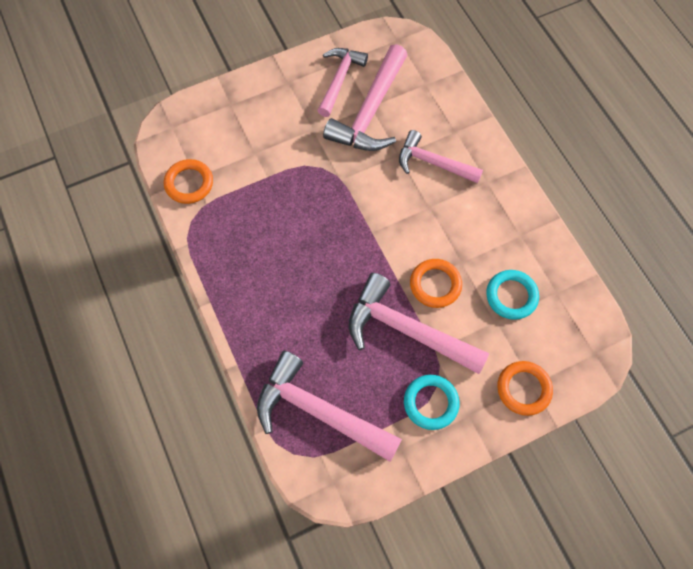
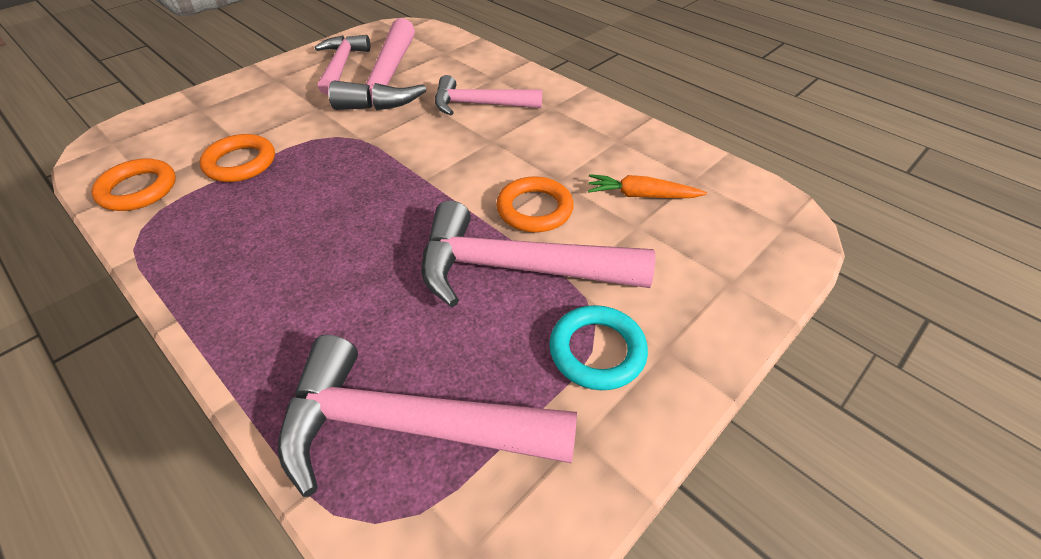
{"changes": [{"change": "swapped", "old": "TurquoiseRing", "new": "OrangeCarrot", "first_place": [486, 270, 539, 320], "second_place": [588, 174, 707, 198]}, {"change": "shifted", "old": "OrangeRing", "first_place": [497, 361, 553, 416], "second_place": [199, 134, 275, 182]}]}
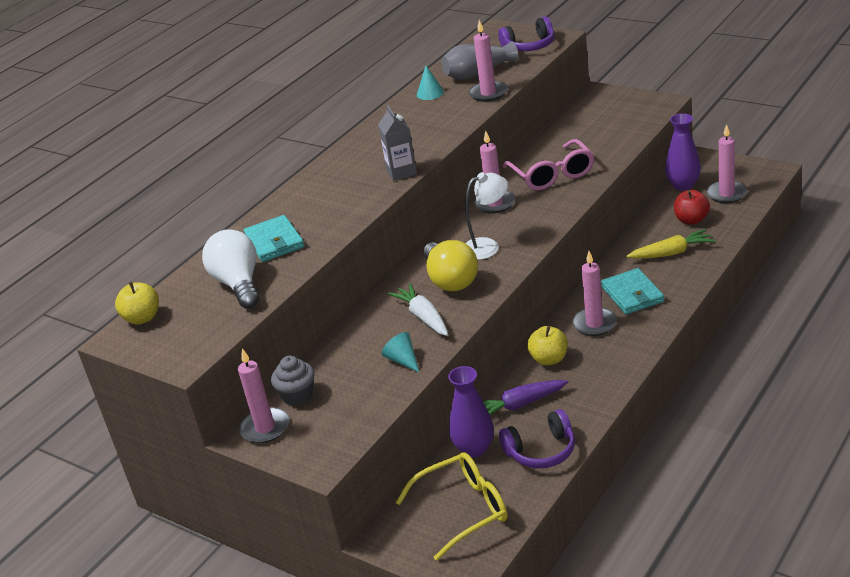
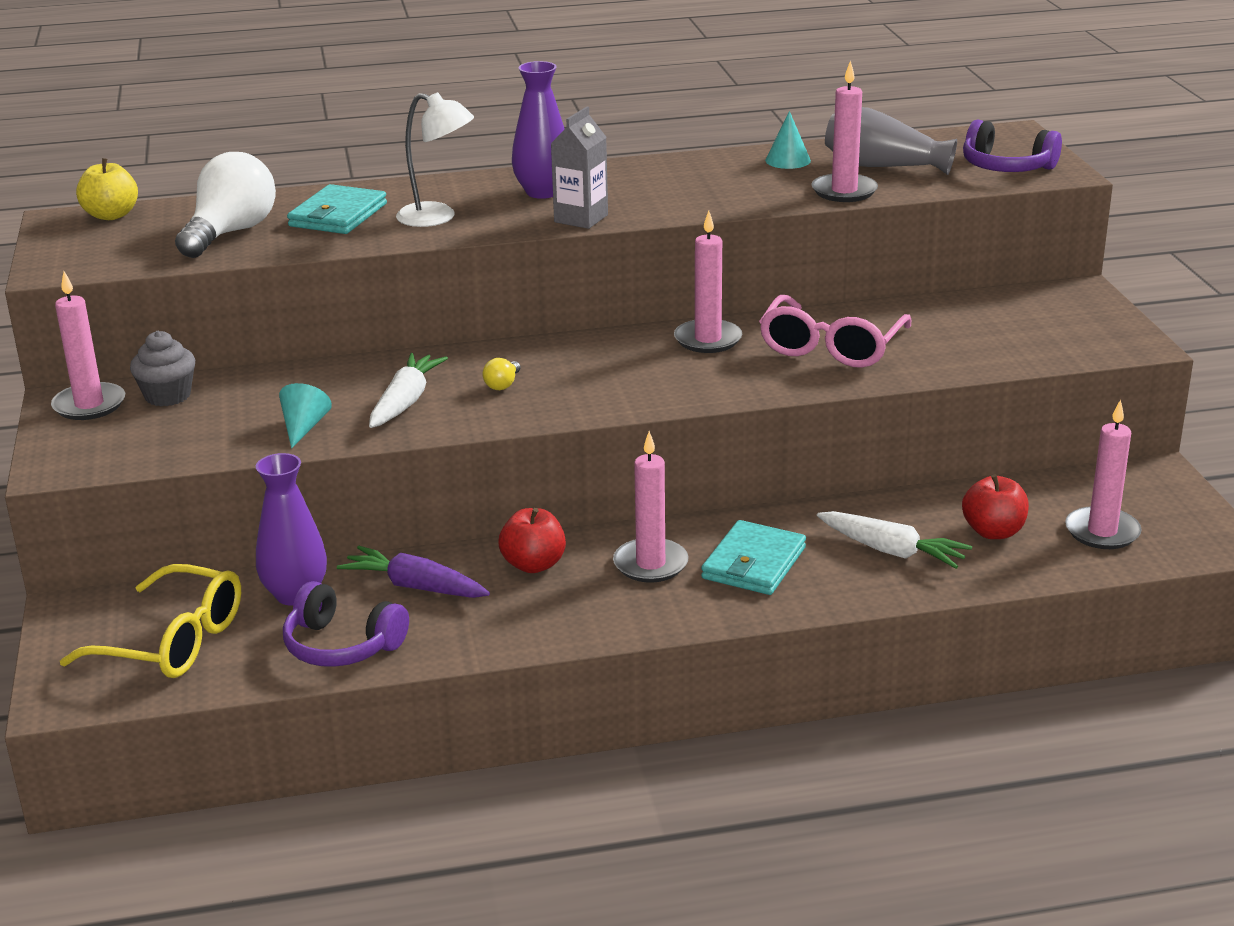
{"changes": [{"change": "scaled", "old": "YellowLightBulb", "first_place": [423, 240, 478, 291], "second_place": [483, 358, 521, 390], "factor": 0.4}, {"change": "shifted", "old": "WhiteLamp", "first_place": [465, 172, 508, 260], "second_place": [396, 92, 474, 227]}, {"change": "repainted", "old": "YellowApple", "new": "RedApple", "first_place": [527, 326, 568, 365], "second_place": [499, 508, 566, 573]}, {"change": "repainted", "old": "YellowCarrot", "new": "WhiteCarrot", "first_place": [626, 229, 715, 259], "second_place": [817, 511, 972, 569]}, {"change": "shifted", "old": "PurpleVase", "first_place": [665, 113, 701, 191], "second_place": [512, 61, 565, 199]}]}
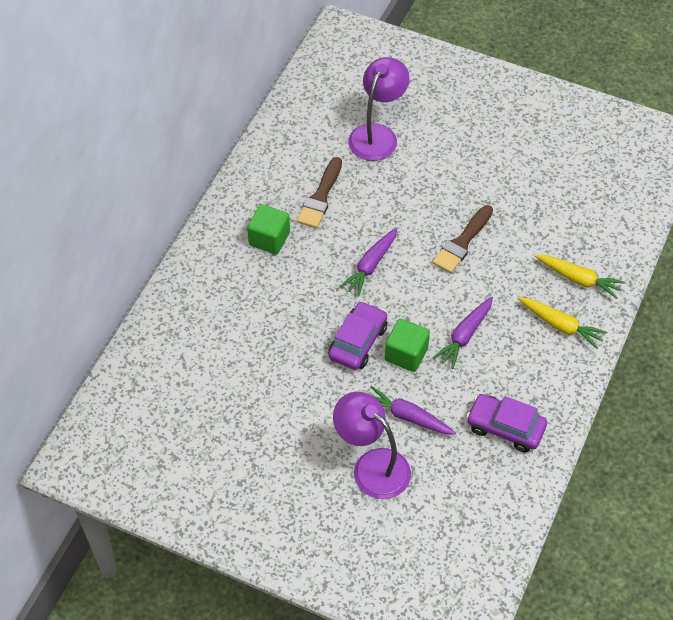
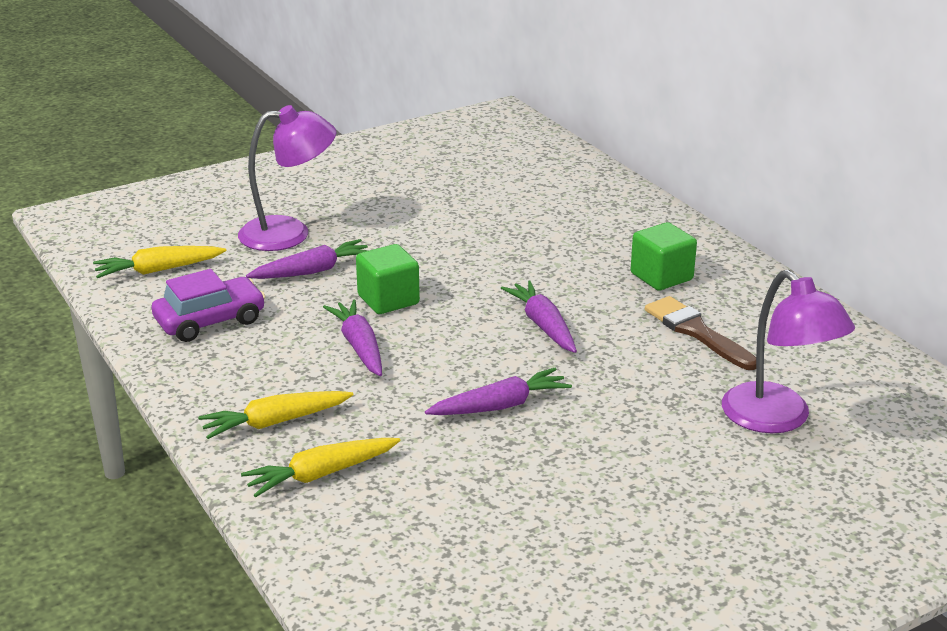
{"changes": [{"change": "gone", "old": "PurpleCar", "first_place": [328, 301, 388, 370]}, {"change": "swapped", "old": "BrownBrush", "new": "PurpleCarrot", "first_place": [432, 205, 493, 273], "second_place": [425, 368, 572, 415]}, {"change": "new", "new": "YellowCarrot", "second_place": [93, 246, 226, 278]}]}
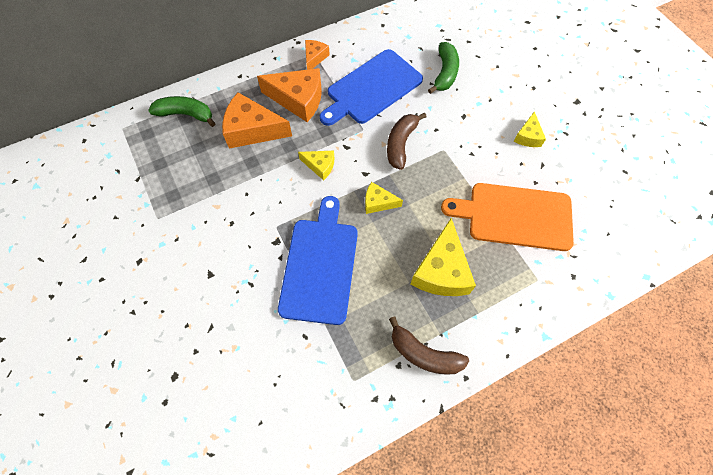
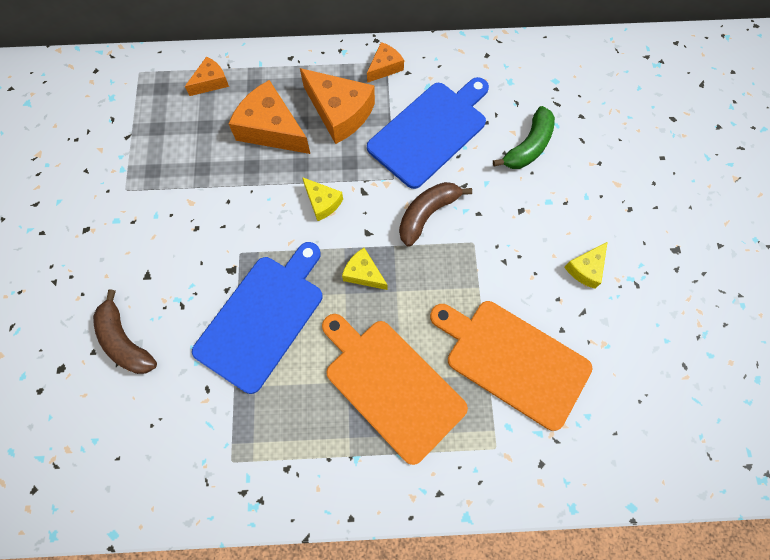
{"changes": [{"change": "swapped", "old": "GreenBanana", "new": "OrangeCheese", "first_place": [148, 96, 216, 127], "second_place": [185, 56, 229, 96]}, {"change": "rotated", "old": "BlueCuttingBoard", "first_place": [320, 49, 423, 126], "second_place": [367, 77, 489, 189], "degrees": 150}, {"change": "shifted", "old": "BrownBanana", "first_place": [389, 317, 469, 375], "second_place": [93, 289, 157, 374]}, {"change": "swapped", "old": "YellowCheese", "new": "OrangeCuttingBoard", "first_place": [411, 218, 476, 296], "second_place": [322, 314, 468, 465]}]}
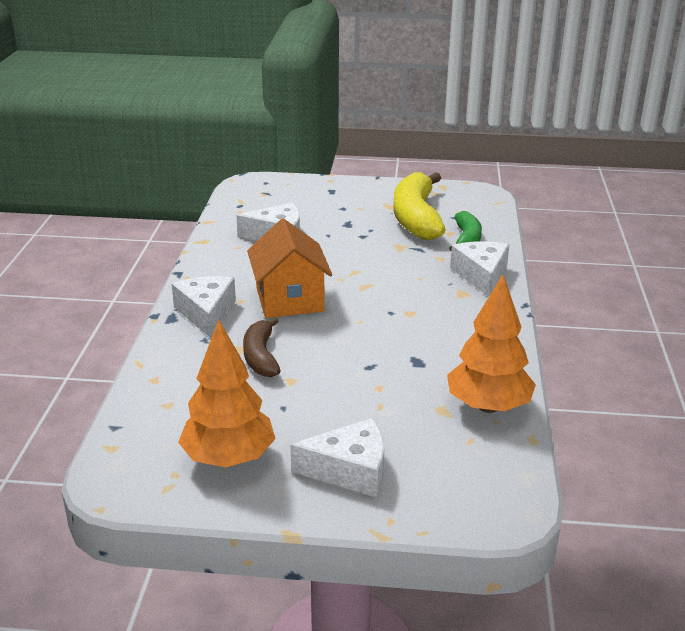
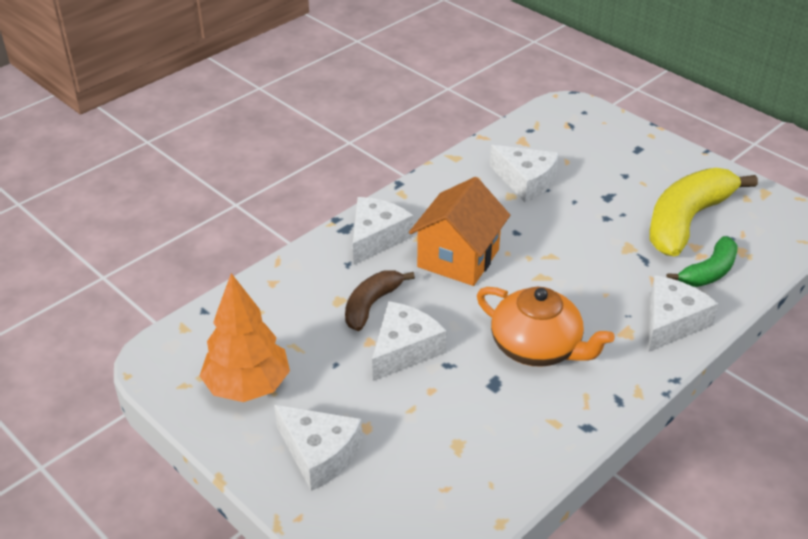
{"changes": [{"change": "gone", "old": "OrangeTree", "first_place": [447, 275, 536, 413]}, {"change": "new", "new": "WhiteCheese", "second_place": [372, 301, 446, 381]}, {"change": "new", "new": "OrangeTeapot", "second_place": [477, 287, 615, 367]}]}
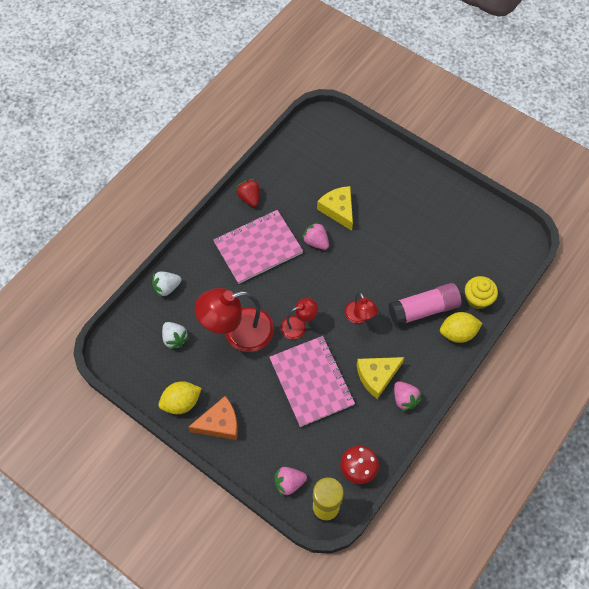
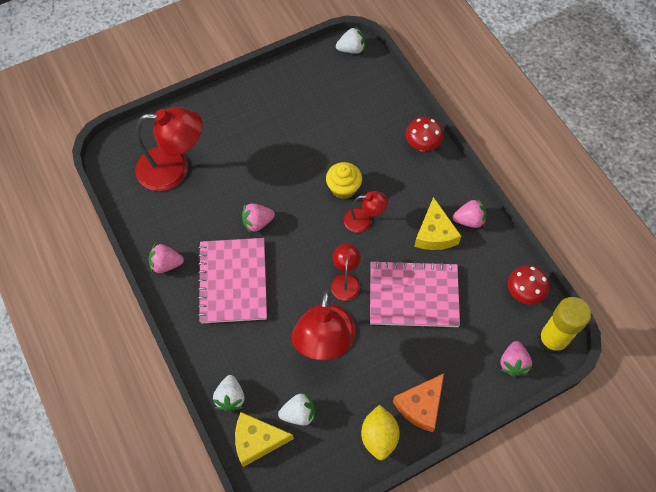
{"changes": [{"change": "rotated", "old": "OrangeCheese", "first_place": [188, 396, 238, 440], "second_place": [393, 373, 444, 432], "degrees": -150}, {"change": "repainted", "old": "RedStrawberry", "new": "PinkStrawberry", "first_place": [236, 179, 260, 207], "second_place": [149, 243, 184, 273]}, {"change": "shifted", "old": "YellowCheese", "first_place": [317, 186, 353, 231], "second_place": [235, 412, 294, 467]}, {"change": "gone", "old": "PinkGlueStick", "first_place": [388, 283, 462, 326]}, {"change": "swapped", "old": "YellowLemon", "new": "RedMushroom", "first_place": [440, 312, 483, 343], "second_place": [406, 117, 443, 151]}, {"change": "shifted", "old": "YellowCupcake", "first_place": [465, 276, 498, 309], "second_place": [326, 162, 362, 199]}, {"change": "new", "new": "RedLamp", "second_place": [135, 107, 203, 191]}, {"change": "new", "new": "WhiteStrawberry", "second_place": [336, 27, 365, 54]}]}
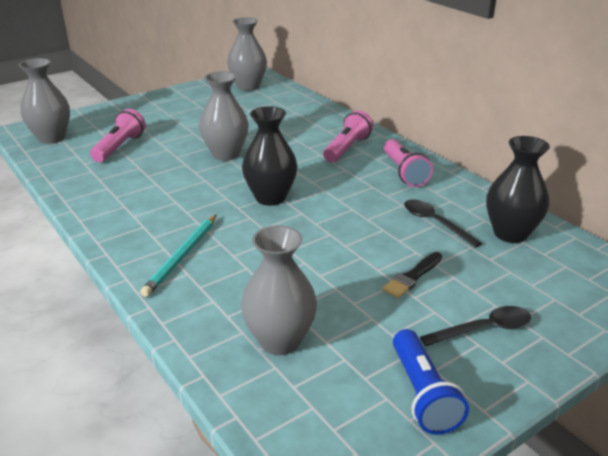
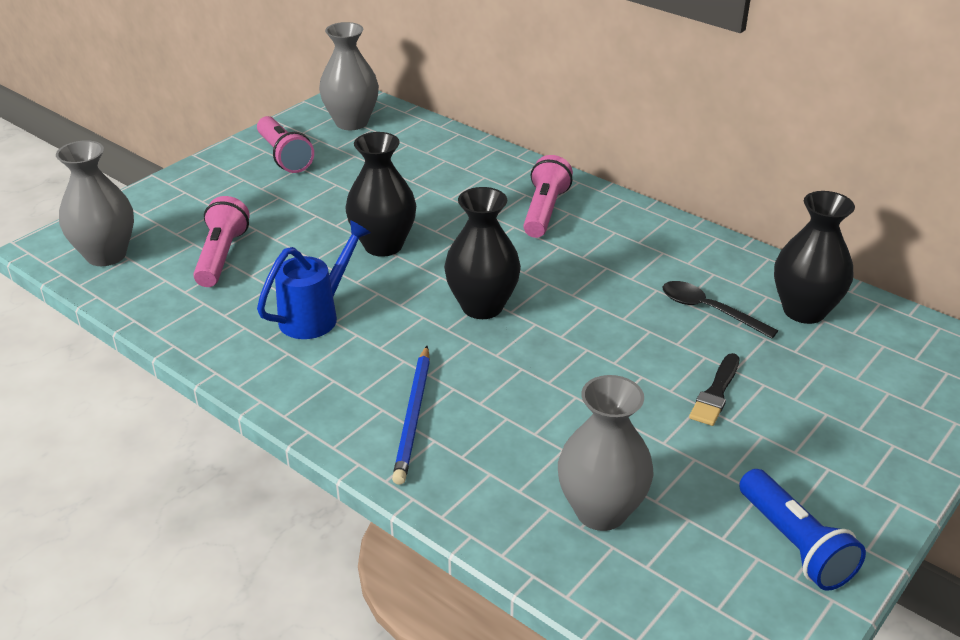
{"changes": [{"change": "repainted", "old": "TurquoisePencil", "new": "BluePencil", "first_place": [141, 214, 217, 297], "second_place": [392, 346, 430, 485]}, {"change": "repainted", "old": "GreyVase", "new": "BlackVase", "first_place": [199, 71, 249, 161], "second_place": [345, 132, 416, 257]}, {"change": "shifted", "old": "PinkFlashlight", "first_place": [384, 139, 433, 187], "second_place": [257, 116, 314, 173]}, {"change": "gone", "old": "BlackSpoon", "first_place": [420, 306, 531, 346]}, {"change": "new", "new": "BlueWateringCan", "second_place": [257, 220, 371, 339]}]}
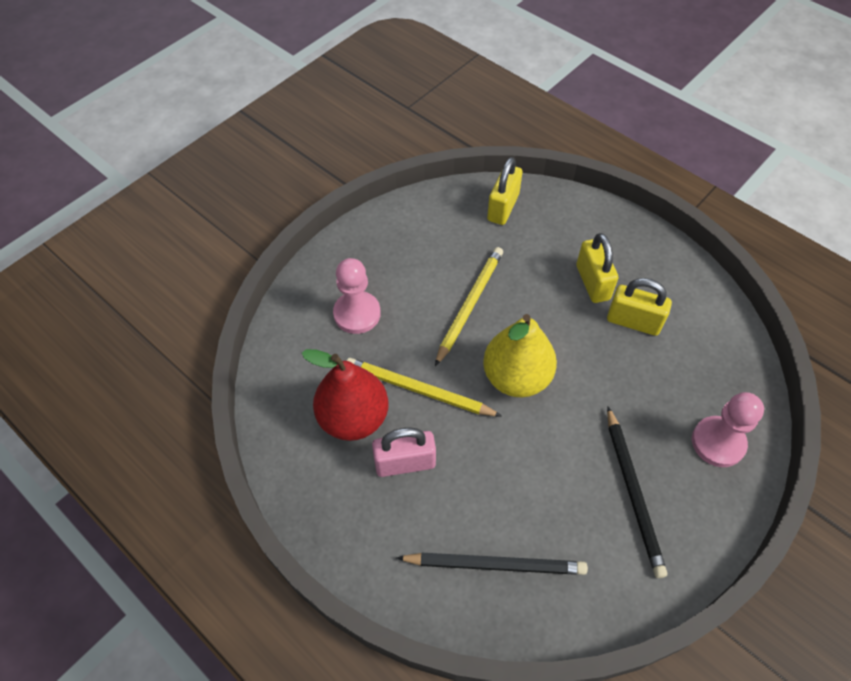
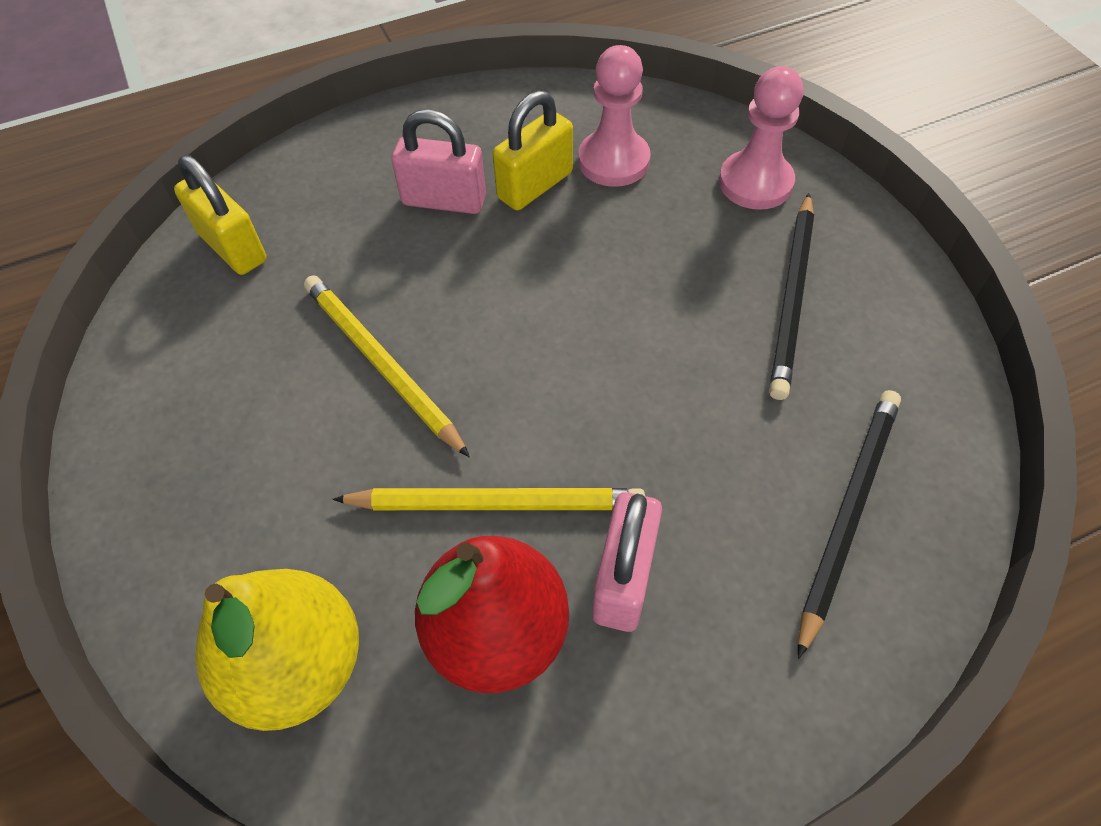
{"changes": [{"change": "shifted", "old": "PinkPawn", "first_place": [333, 258, 381, 334], "second_place": [578, 45, 651, 187]}, {"change": "rotated", "old": "YellowPencil", "first_place": [347, 358, 502, 416], "second_place": [332, 488, 645, 510], "degrees": -135}, {"change": "shifted", "old": "YellowPear", "first_place": [483, 314, 557, 397], "second_place": [195, 569, 359, 731]}, {"change": "repainted", "old": "YellowPadlock", "new": "PinkPadlock", "first_place": [576, 233, 618, 303], "second_place": [392, 109, 486, 214]}, {"change": "rotated", "old": "BlackPencil", "first_place": [607, 407, 667, 578], "second_place": [769, 193, 814, 400], "degrees": 90}]}
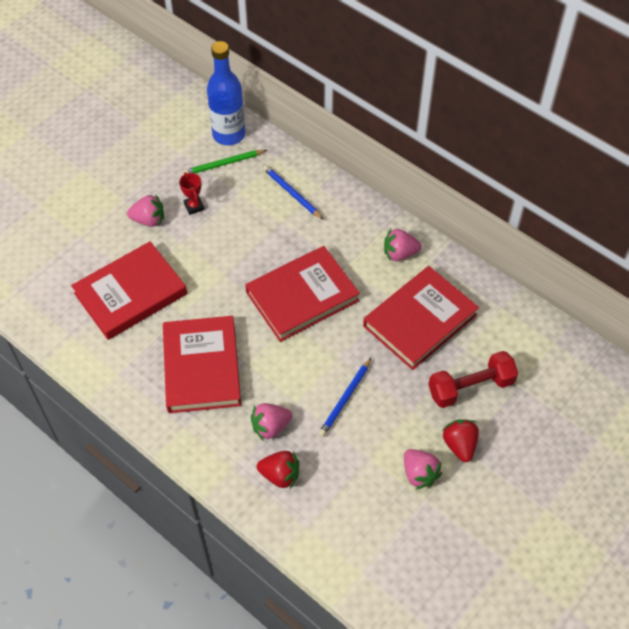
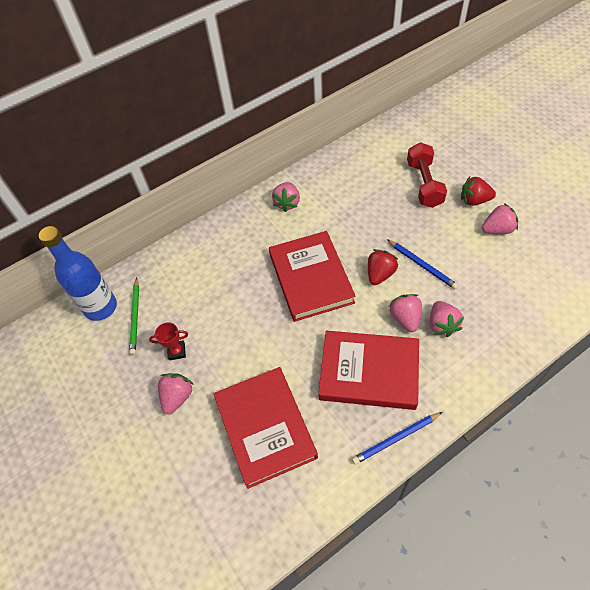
{"changes": [{"change": "shifted", "old": "RedStrawberry", "first_place": [257, 451, 299, 489], "second_place": [368, 249, 398, 285]}, {"change": "shifted", "old": "BluePencil", "first_place": [263, 165, 324, 220], "second_place": [352, 412, 442, 465]}, {"change": "gone", "old": "RedBook", "first_place": [363, 266, 479, 370]}, {"change": "new", "new": "PinkStrawberry", "second_place": [389, 294, 422, 332]}]}
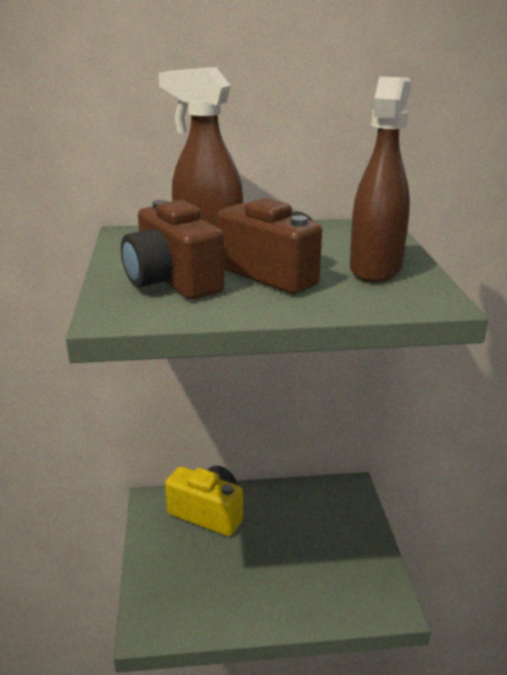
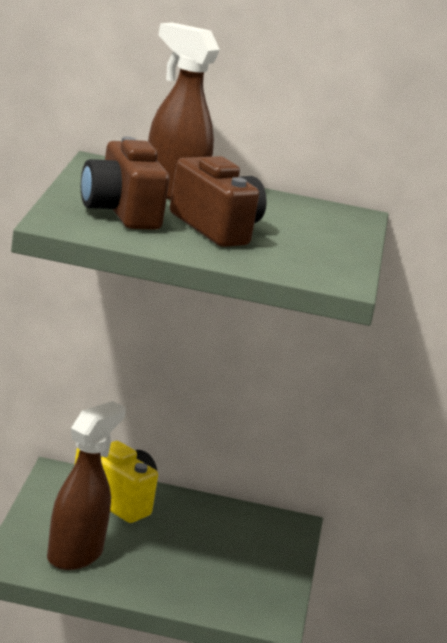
{"changes": [{"change": "shifted", "old": "BrownSprayBottle", "first_place": [350, 77, 411, 283], "second_place": [47, 401, 126, 570]}]}
